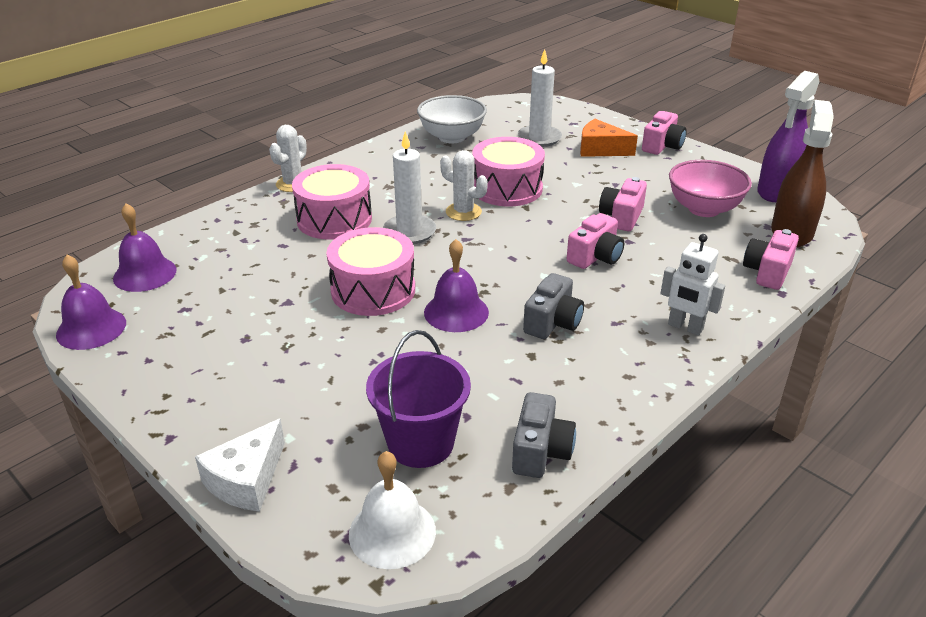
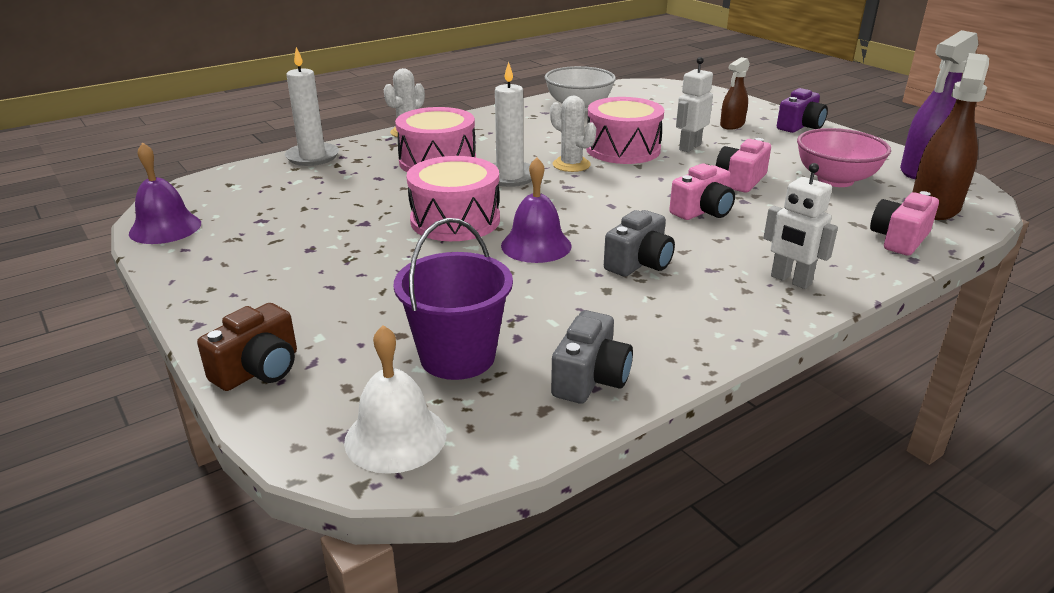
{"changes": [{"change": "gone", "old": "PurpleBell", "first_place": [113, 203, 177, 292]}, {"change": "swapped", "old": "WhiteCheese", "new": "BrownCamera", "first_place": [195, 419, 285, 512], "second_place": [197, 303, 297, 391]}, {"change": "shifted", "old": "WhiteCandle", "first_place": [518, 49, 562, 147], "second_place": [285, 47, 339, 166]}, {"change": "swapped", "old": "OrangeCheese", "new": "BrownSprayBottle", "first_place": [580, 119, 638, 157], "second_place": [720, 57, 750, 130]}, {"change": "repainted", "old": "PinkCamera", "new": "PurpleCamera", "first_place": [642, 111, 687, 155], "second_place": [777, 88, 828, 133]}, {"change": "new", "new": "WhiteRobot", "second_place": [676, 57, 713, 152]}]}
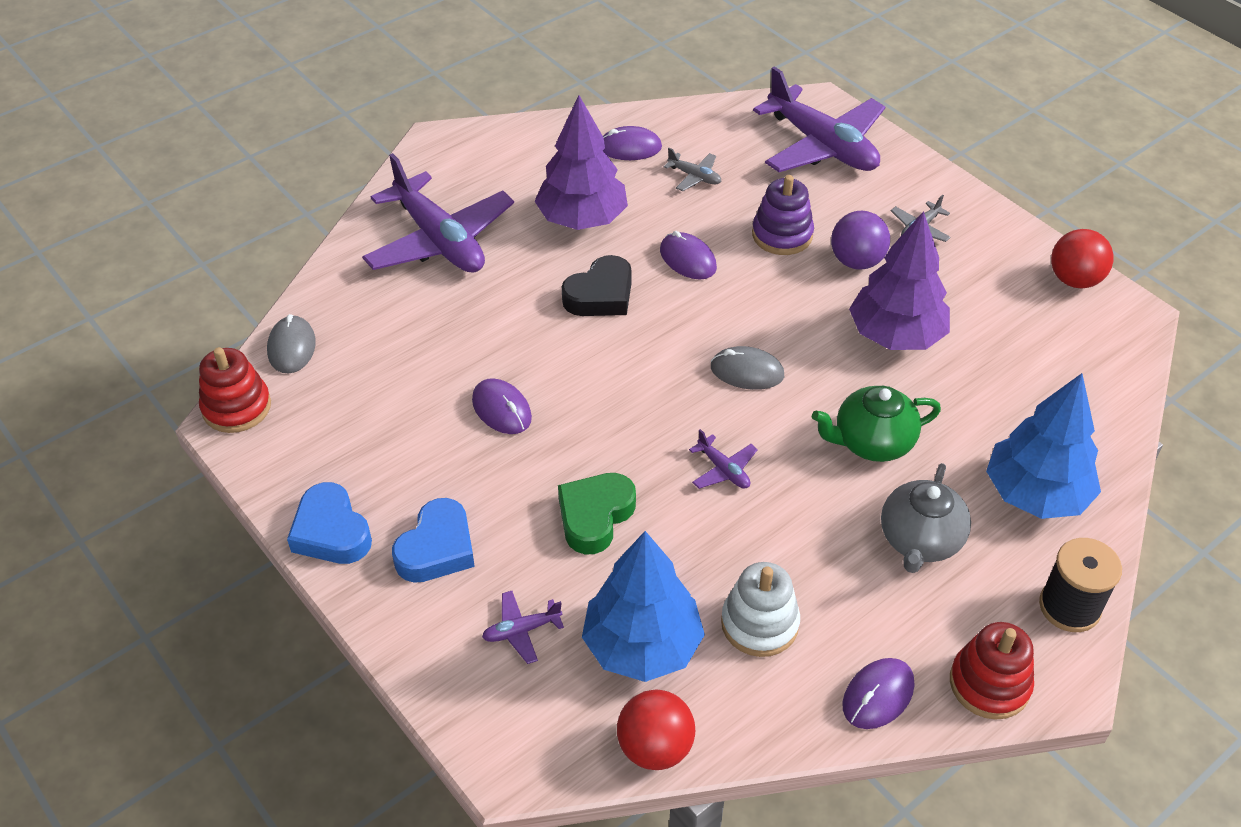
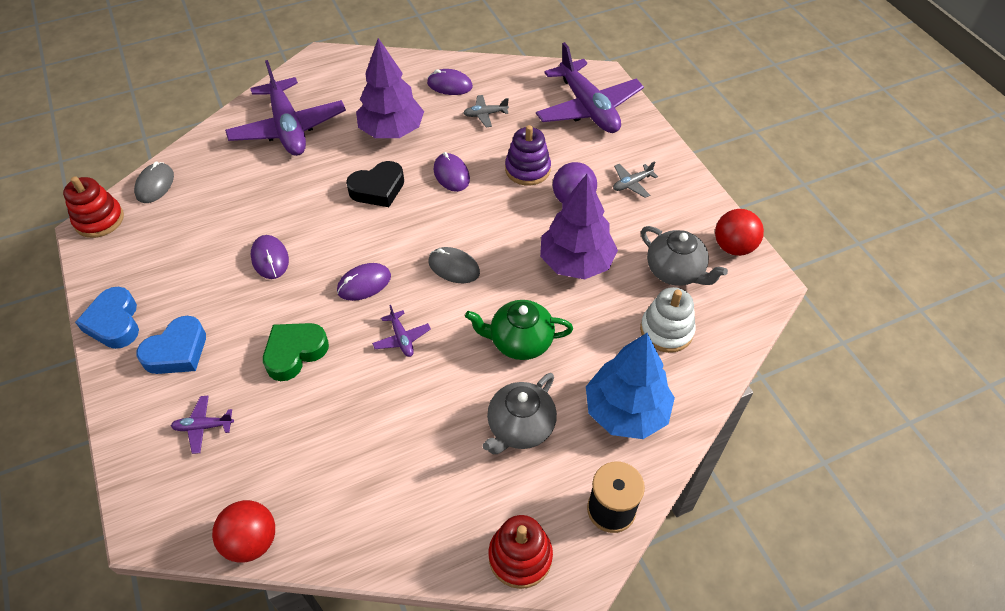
{"changes": [{"change": "gone", "old": "BlueTree", "first_place": [582, 531, 705, 682]}, {"change": "rotated", "old": "GreyPlane", "first_place": [663, 148, 721, 191], "second_place": [463, 95, 509, 128], "degrees": 120}, {"change": "shifted", "old": "WhiteStackingToy", "first_place": [721, 562, 800, 657], "second_place": [640, 287, 696, 353]}, {"change": "shifted", "old": "PurpleMouse", "first_place": [842, 658, 914, 729], "second_place": [337, 263, 391, 301]}, {"change": "new", "new": "GreyTeapot", "second_place": [641, 226, 728, 286]}]}
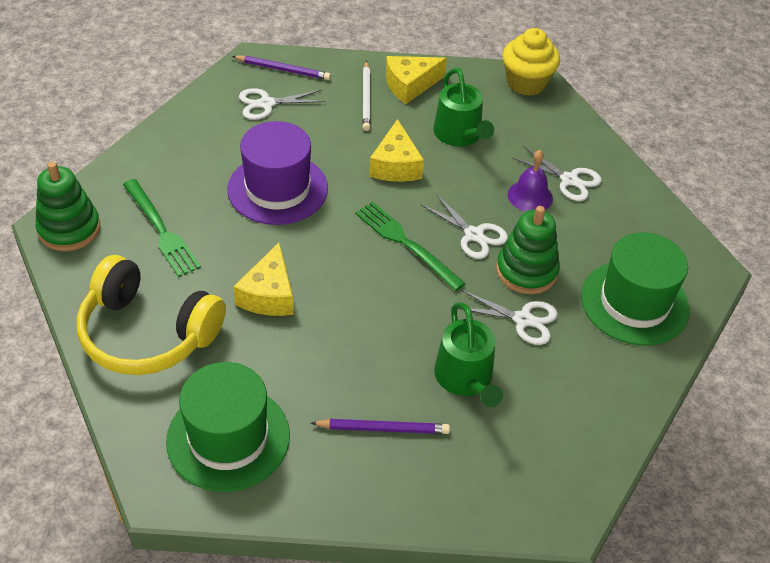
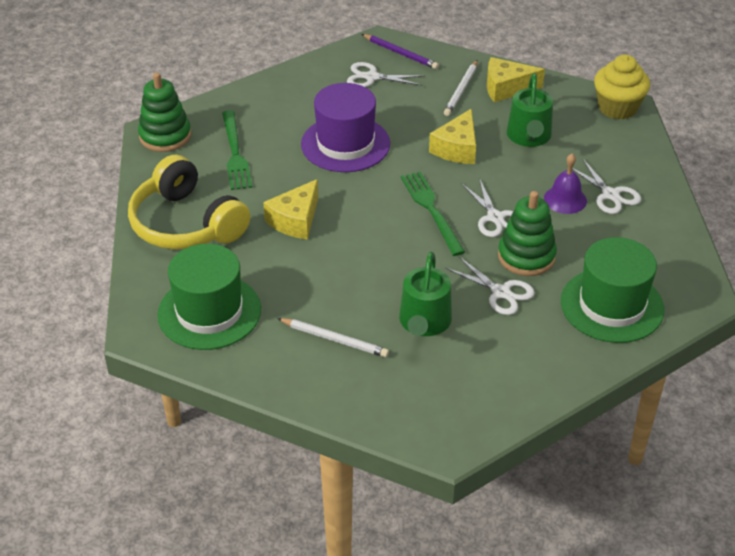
{"changes": [{"change": "repainted", "old": "PurplePencil", "new": "WhitePencil", "first_place": [311, 419, 450, 434], "second_place": [277, 318, 389, 357]}]}
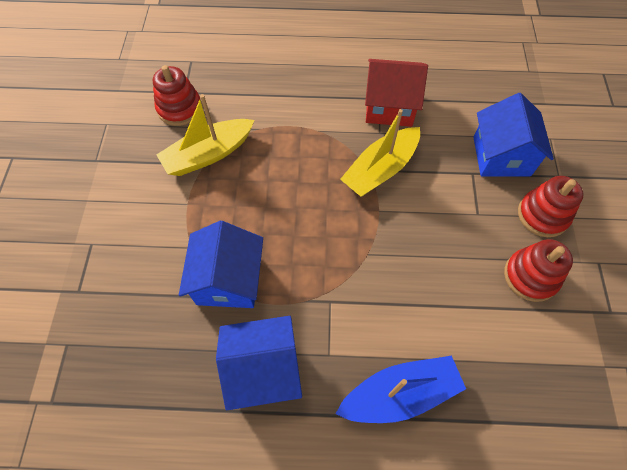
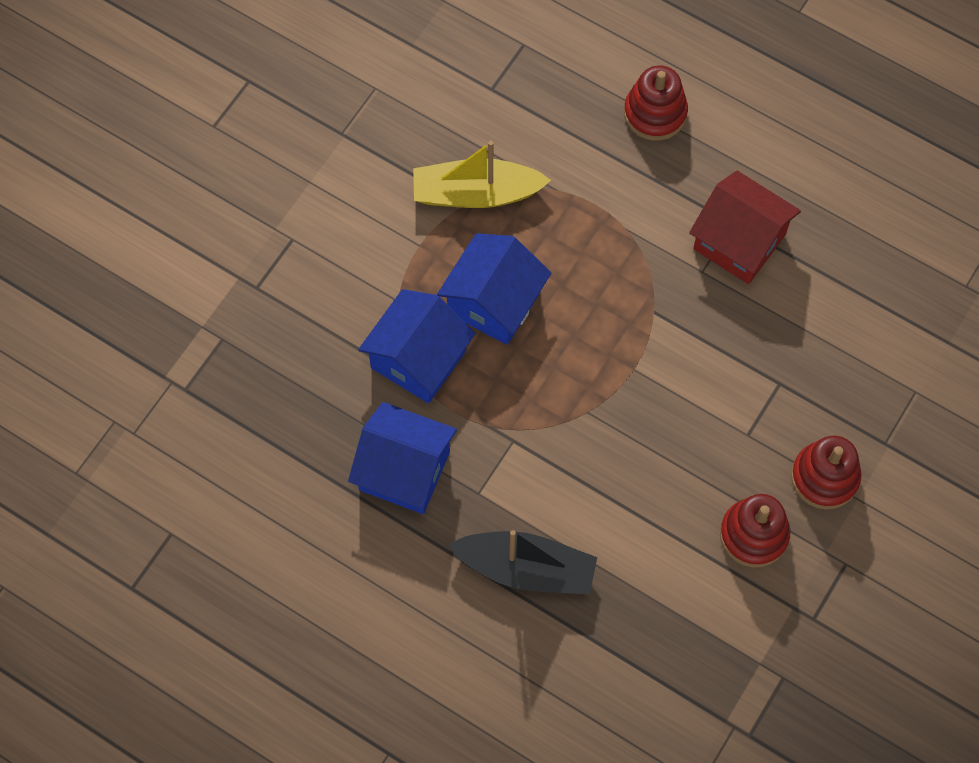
{"changes": [{"change": "shifted", "old": "RedStackingToy", "first_place": [153, 65, 202, 126], "second_place": [624, 65, 688, 141]}, {"change": "repainted", "old": "BlueBoat", "new": "BlackBoat", "first_place": [335, 356, 466, 423], "second_place": [448, 530, 597, 594]}, {"change": "gone", "old": "YellowBoat", "first_place": [340, 109, 420, 197]}, {"change": "shifted", "old": "BlueHouse", "first_place": [473, 93, 554, 177], "second_place": [437, 233, 551, 345]}]}
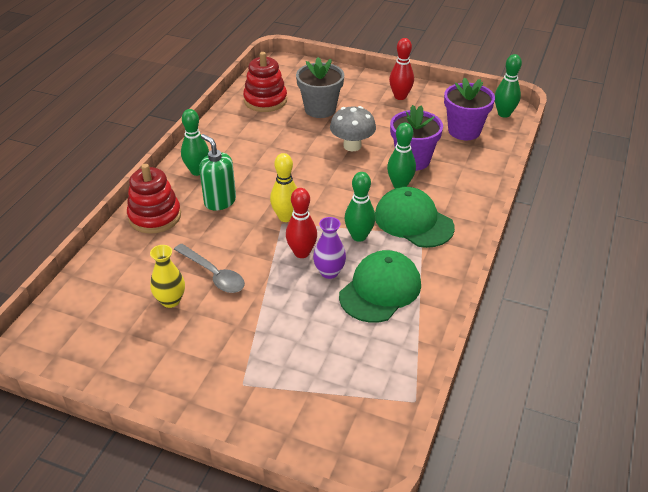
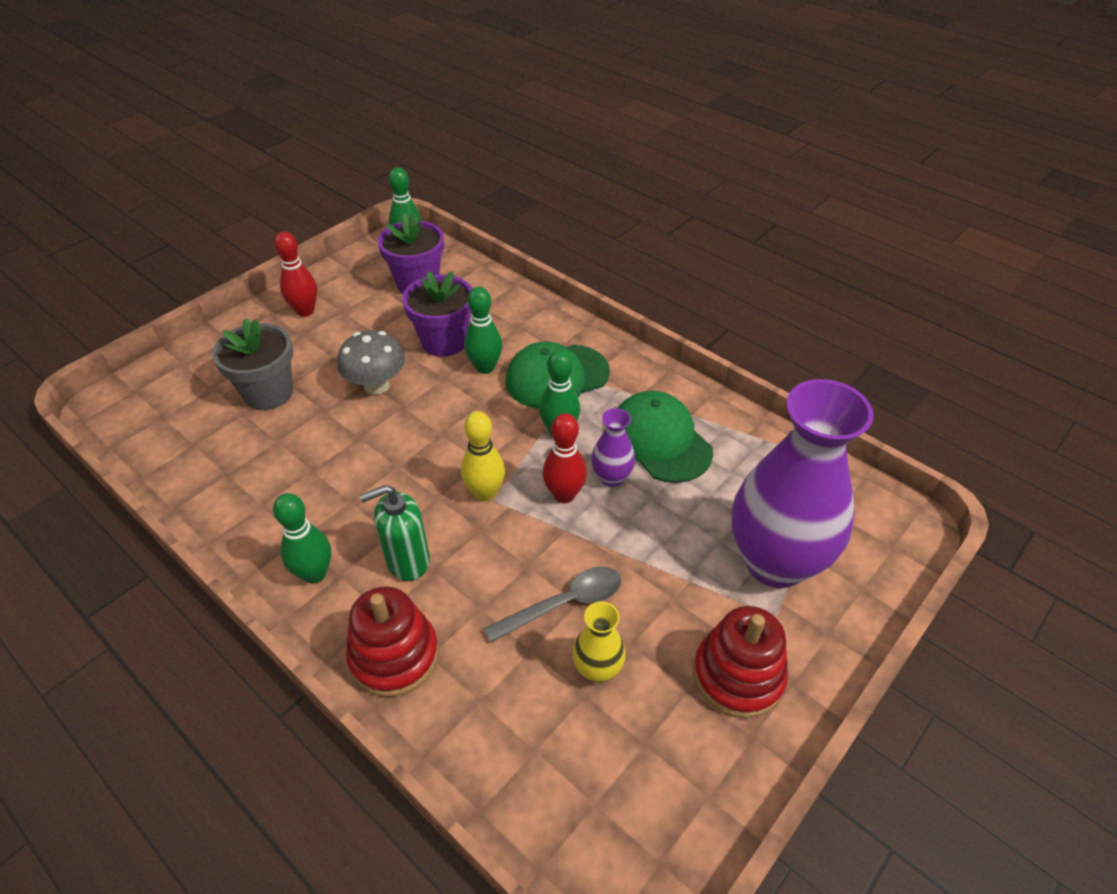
{"changes": [{"change": "shifted", "old": "RedStackingToy", "first_place": [243, 52, 287, 112], "second_place": [693, 606, 788, 718]}, {"change": "new", "new": "PurpleVase", "second_place": [732, 379, 874, 588]}]}
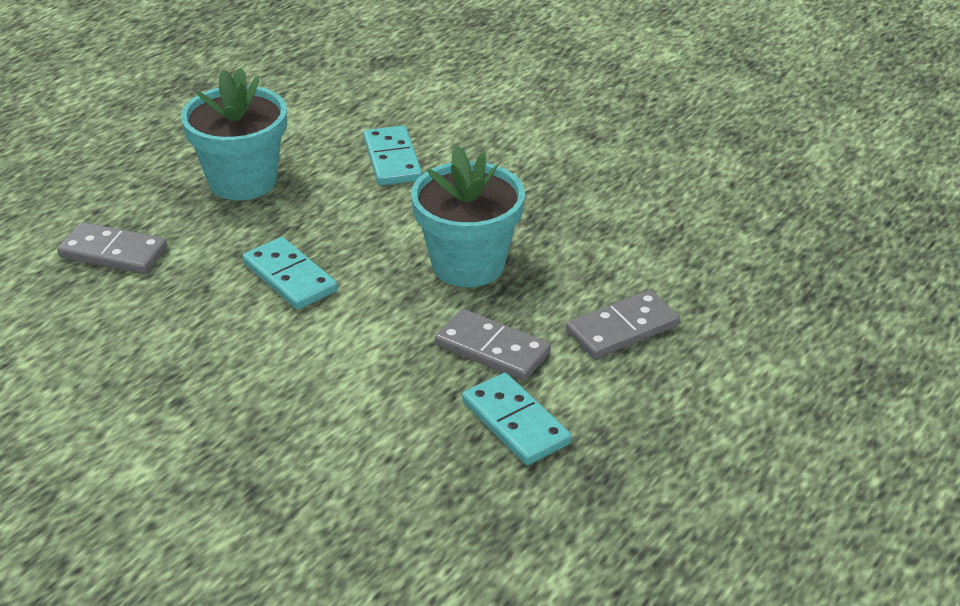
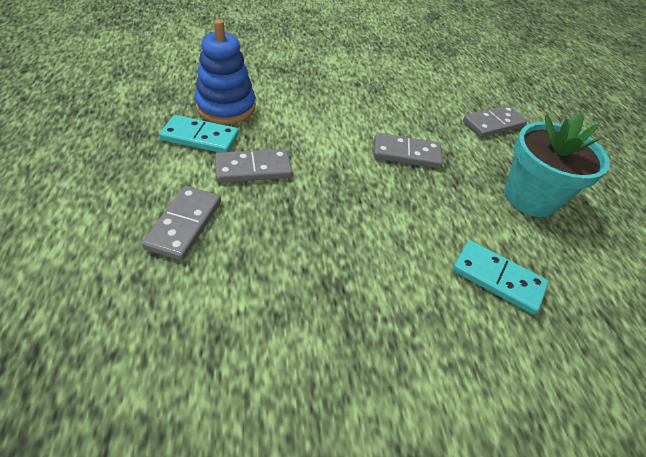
{"changes": [{"change": "repainted", "old": "TurquoiseDomino", "new": "GreyDomino", "first_place": [242, 237, 338, 310], "second_place": [374, 133, 443, 168]}, {"change": "gone", "old": "TurquoiseFlowerPot", "first_place": [411, 145, 525, 287]}, {"change": "new", "new": "BlueStackingToy", "second_place": [195, 20, 255, 124]}]}
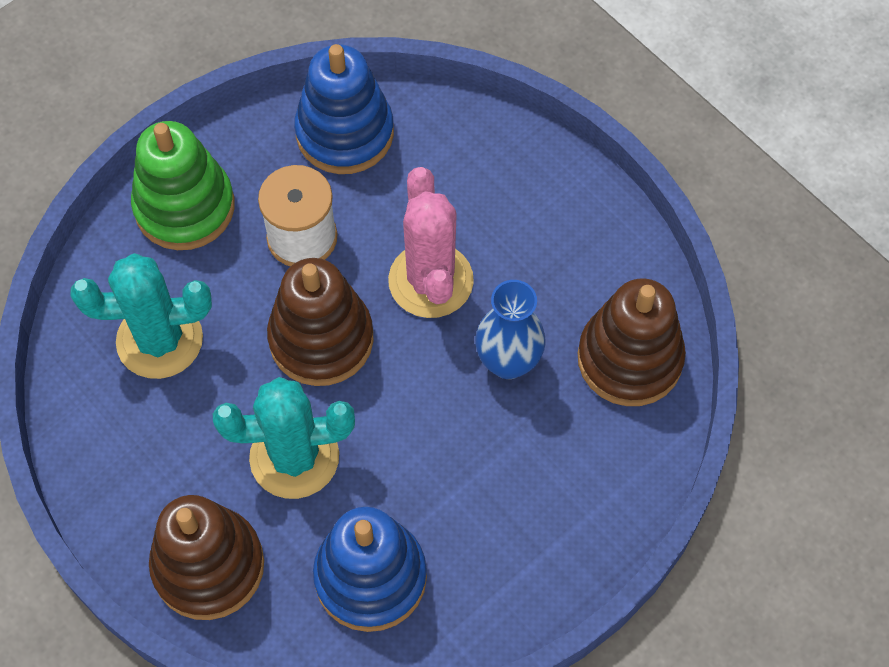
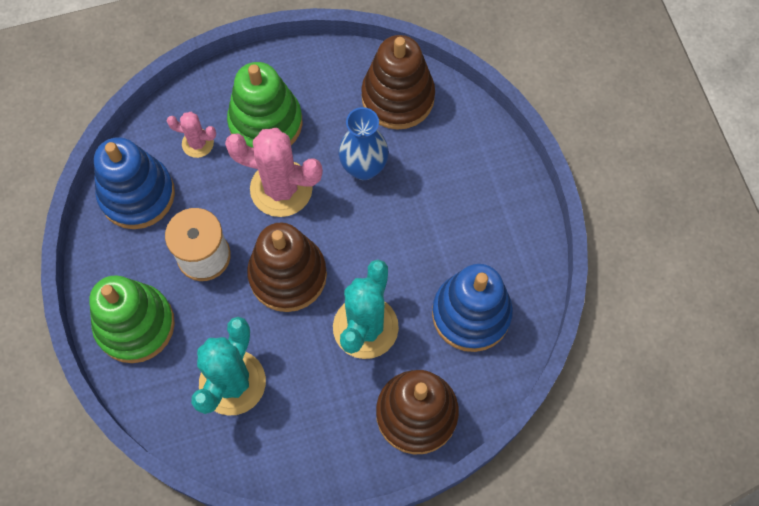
{"changes": [{"change": "new", "new": "PinkCactus", "second_place": [167, 112, 216, 158]}, {"change": "new", "new": "GreenStackingToy", "second_place": [227, 62, 303, 148]}]}
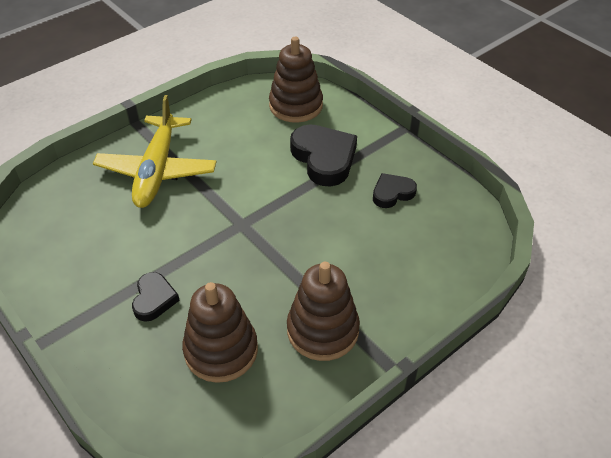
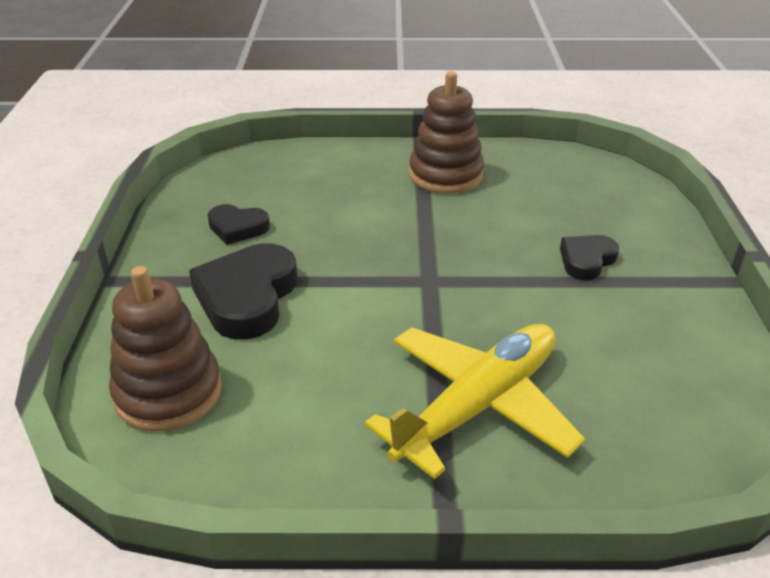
{"changes": [{"change": "gone", "old": "BrownStackingToy", "first_place": [182, 282, 258, 383]}]}
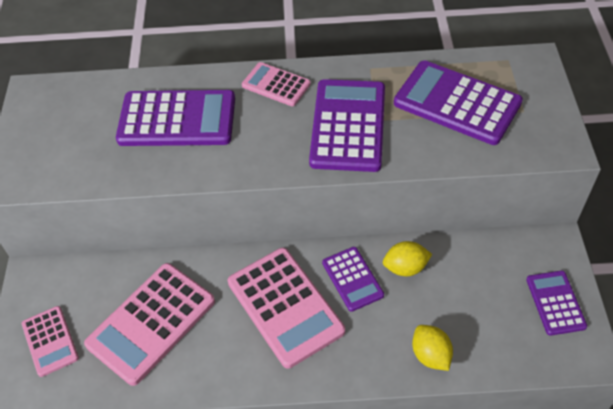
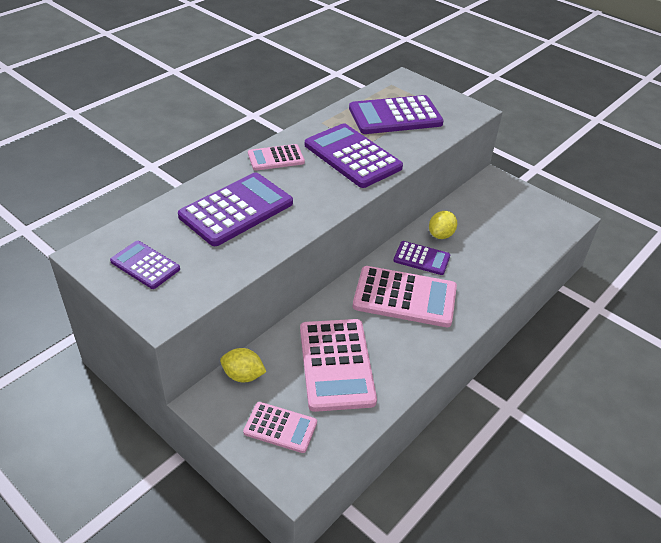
{"changes": [{"change": "shifted", "old": "YellowLemon", "first_place": [412, 325, 453, 371], "second_place": [220, 348, 266, 382]}, {"change": "shifted", "old": "PurpleCalculator", "first_place": [526, 271, 587, 336], "second_place": [110, 241, 180, 289]}]}
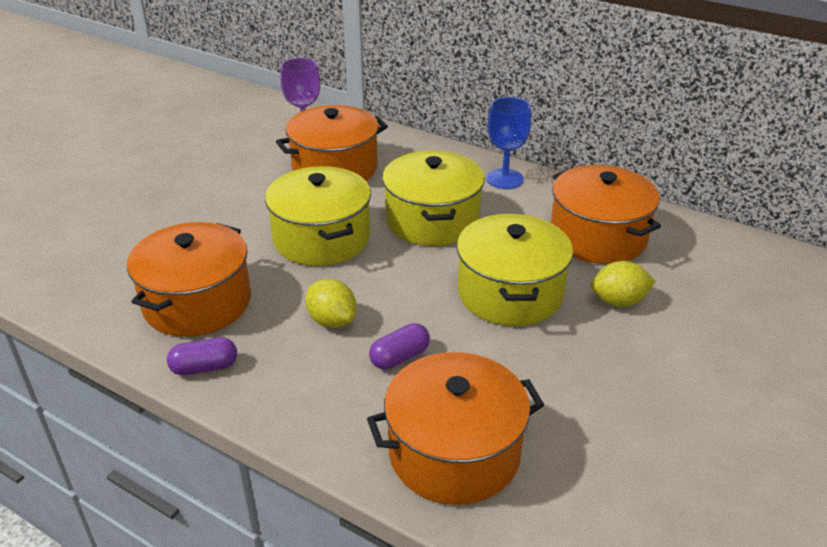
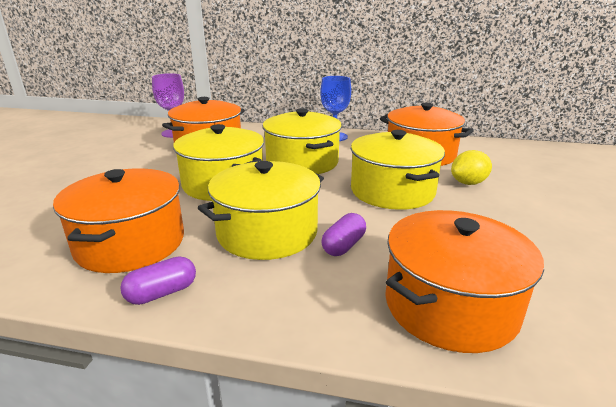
{"changes": [{"change": "swapped", "old": "YellowLemon", "new": "YellowPot", "first_place": [305, 279, 357, 328], "second_place": [198, 161, 324, 260]}]}
